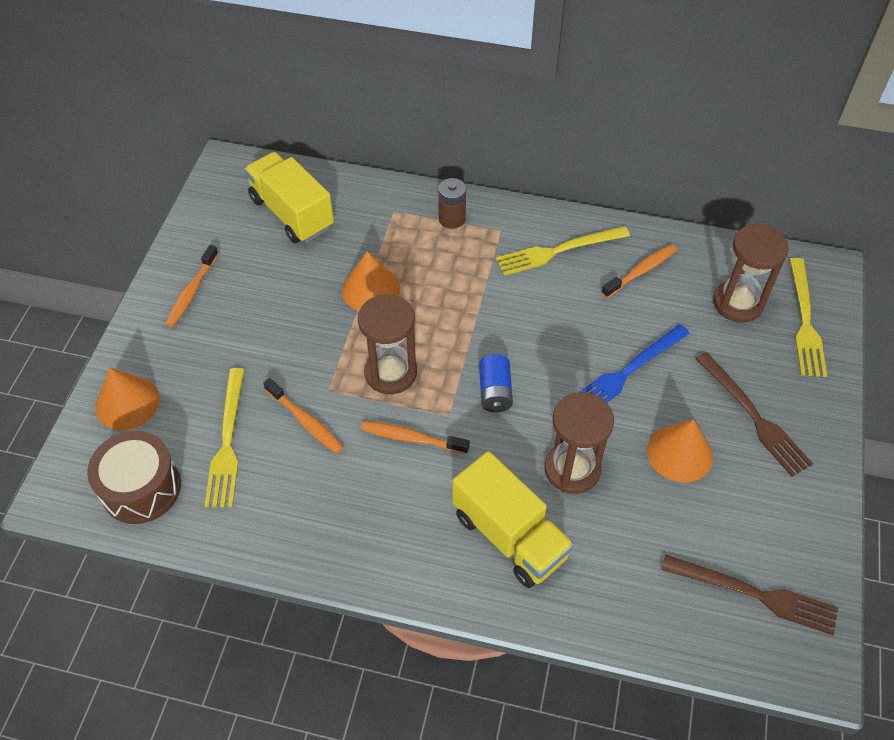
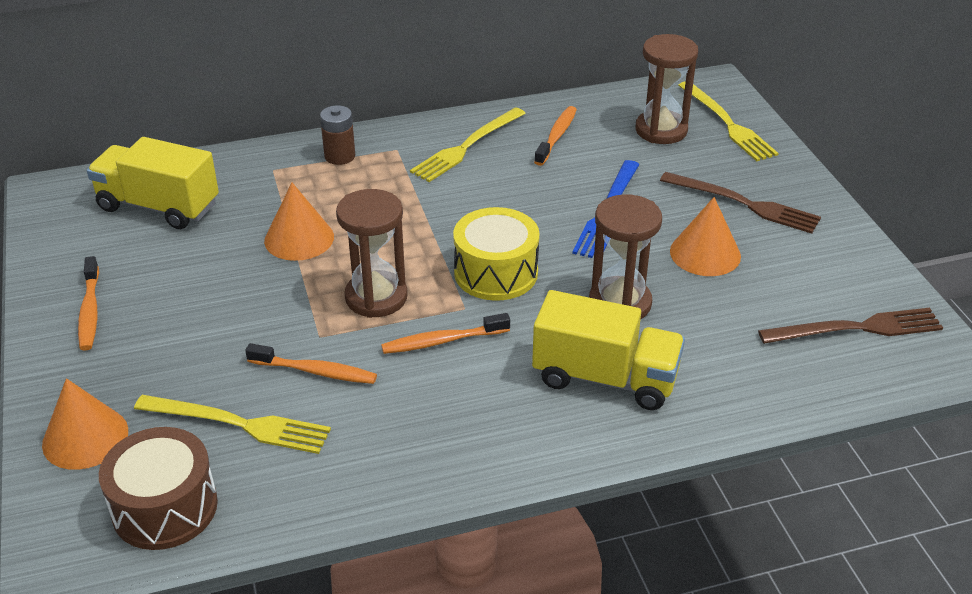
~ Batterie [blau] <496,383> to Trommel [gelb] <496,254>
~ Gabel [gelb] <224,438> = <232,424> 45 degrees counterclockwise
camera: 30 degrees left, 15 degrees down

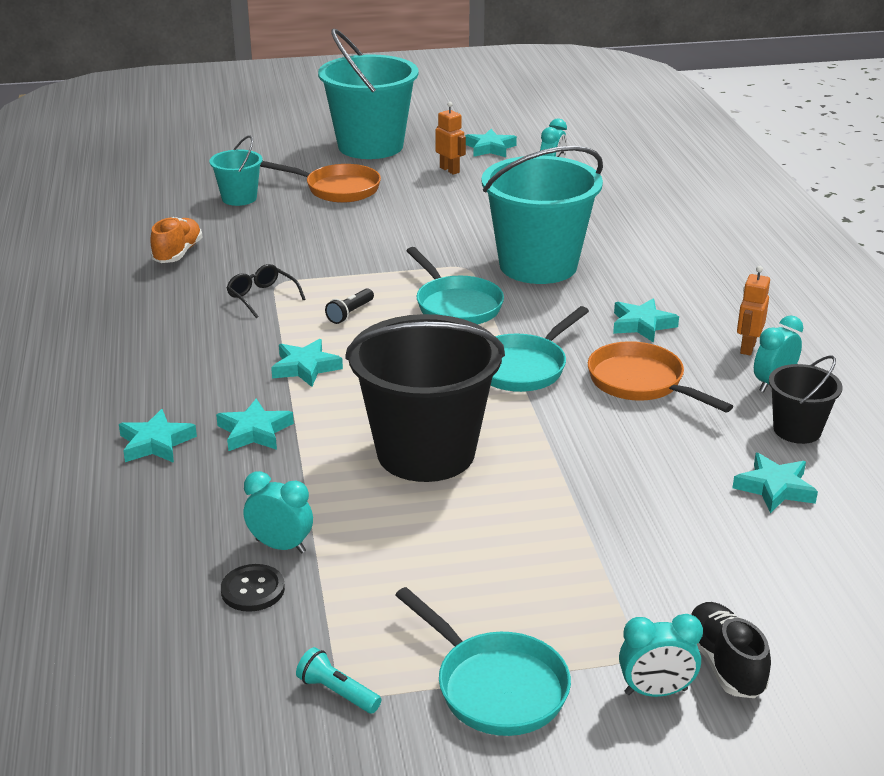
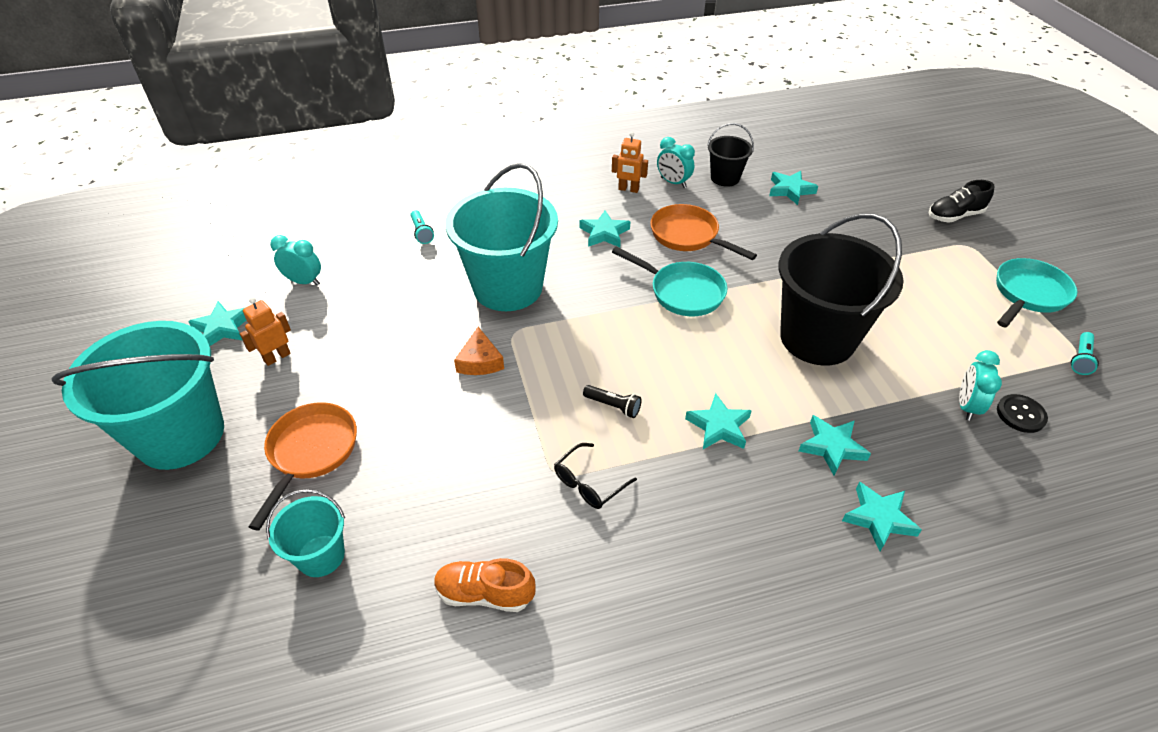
- Pfanne [türkis] <455,285>
~ Pfanne [orange] <660,376> = <703,232> 90 degrees clockwise
- Wecker [türkis] <661,655>
+ Taschenlampe [türkis] <422,227>
+ Käse [orange] <479,351>
camera: 95 degrees left, 15 degrees up

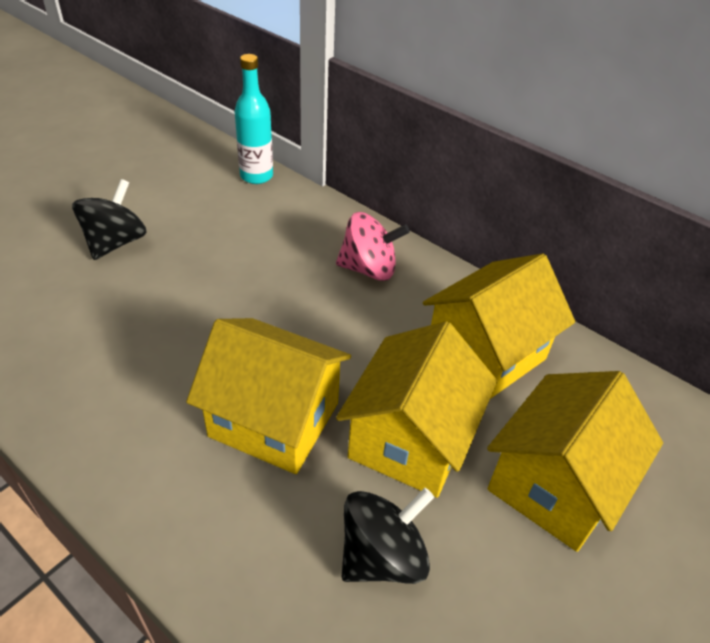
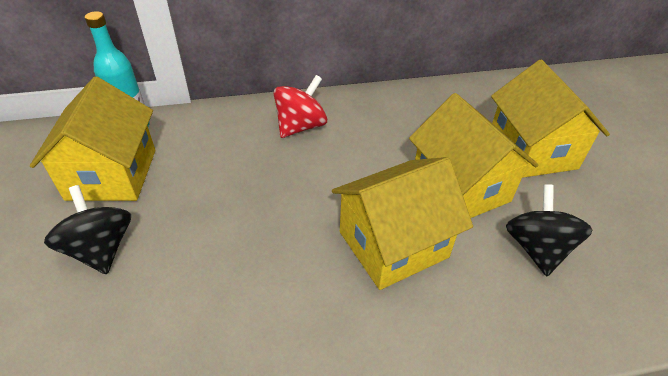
~ Kreisel [rosa] <373,246> to Kreisel [rot] <300,106>
~ Haus [gelb] <499,326> to <92,138>
camera: 50 degrees left, 0 degrees up

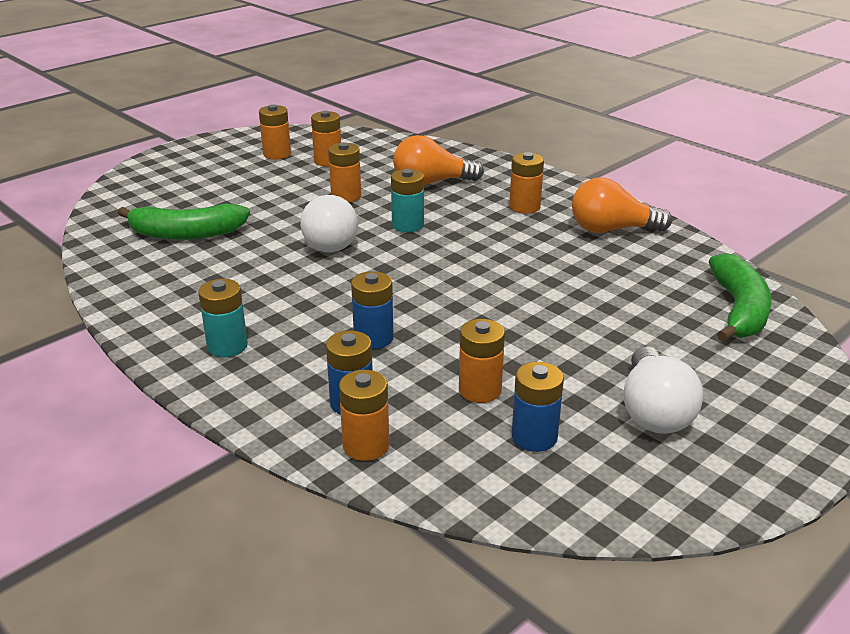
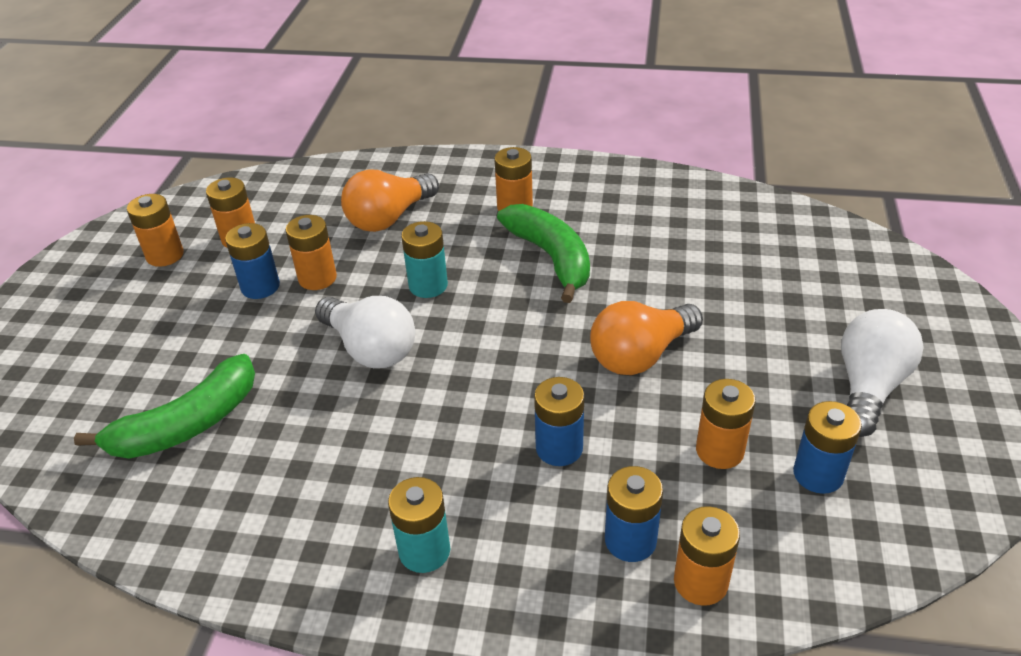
~ Glühbirne [orange] <622,205> to <646,338>
~ Banane [grün] <740,297> to <543,253>
~ Glühbirne [weiß] <663,390> = <882,373> 120 degrees counterclockwise
+ Batterie [blau] <252,261>
camera: 35 degrees left, 10 degrees up

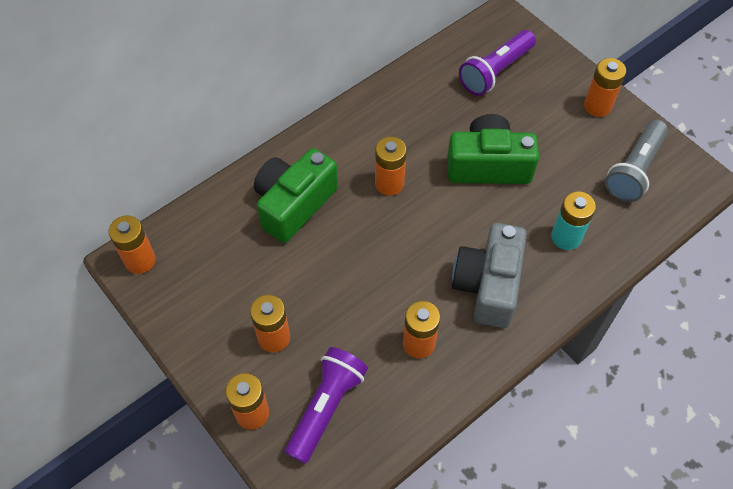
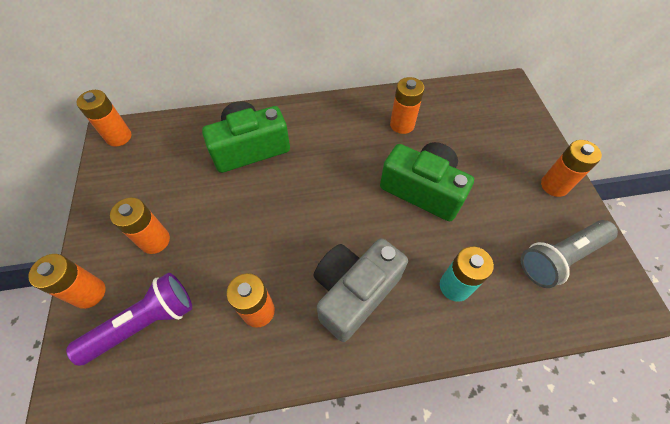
- Taschenlampe [lila] <497,63>
~ Batterie [orange] <391,166> to <407,105>
camera: 30 degrees right, 0 degrees up

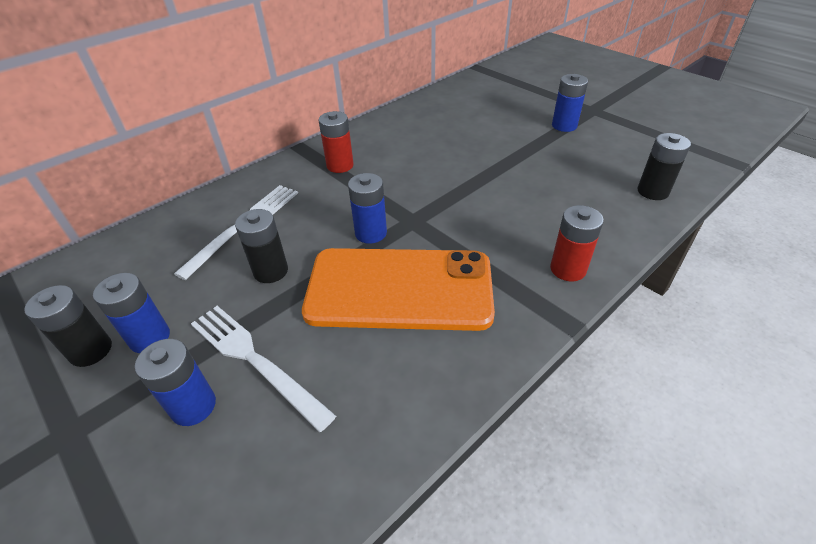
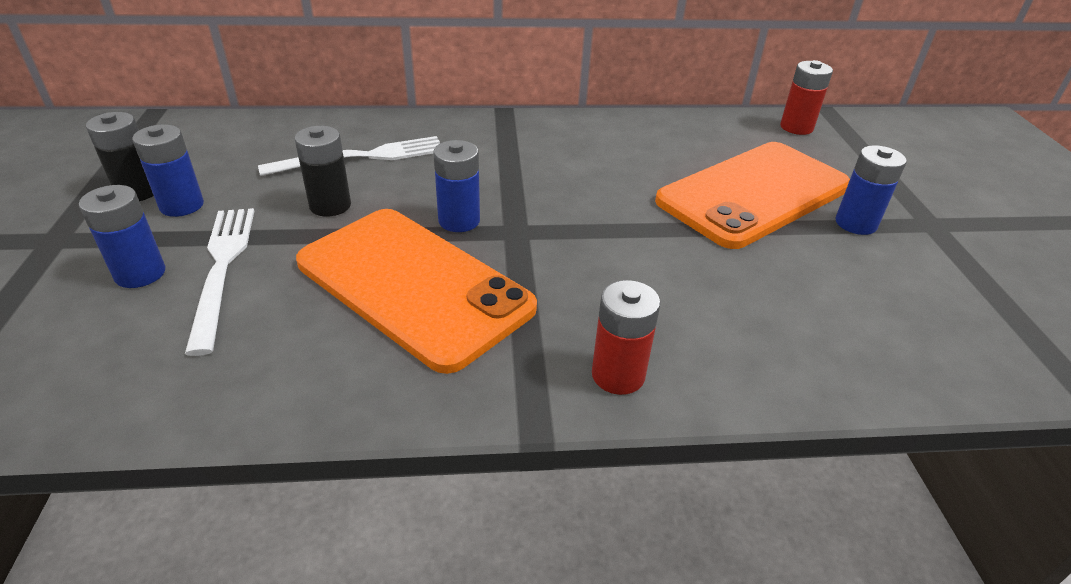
~ Batterie [rot] <336,142> to <806,97>
- Batterie [schwarz] <664,166>
+ Handy [orange] <752,195>
camera: 35 degrees right, 5 degrees down

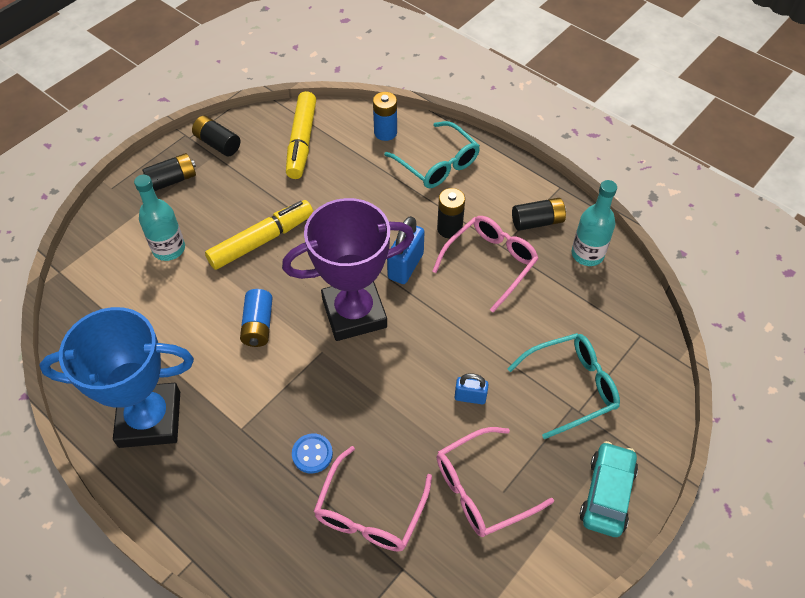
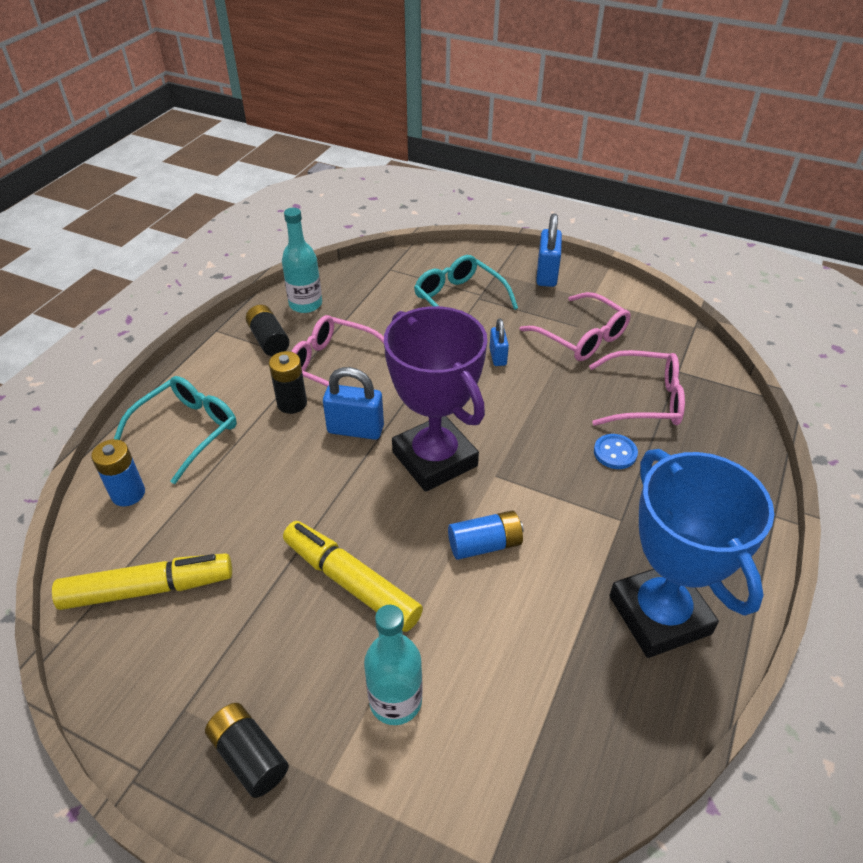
- Batterie [schwarz] <216,136>
~ Auto [türkis] <609,489> to Vorhängeschloss [blau] <549,250>
camera: 105 degrees left, 10 degrees down

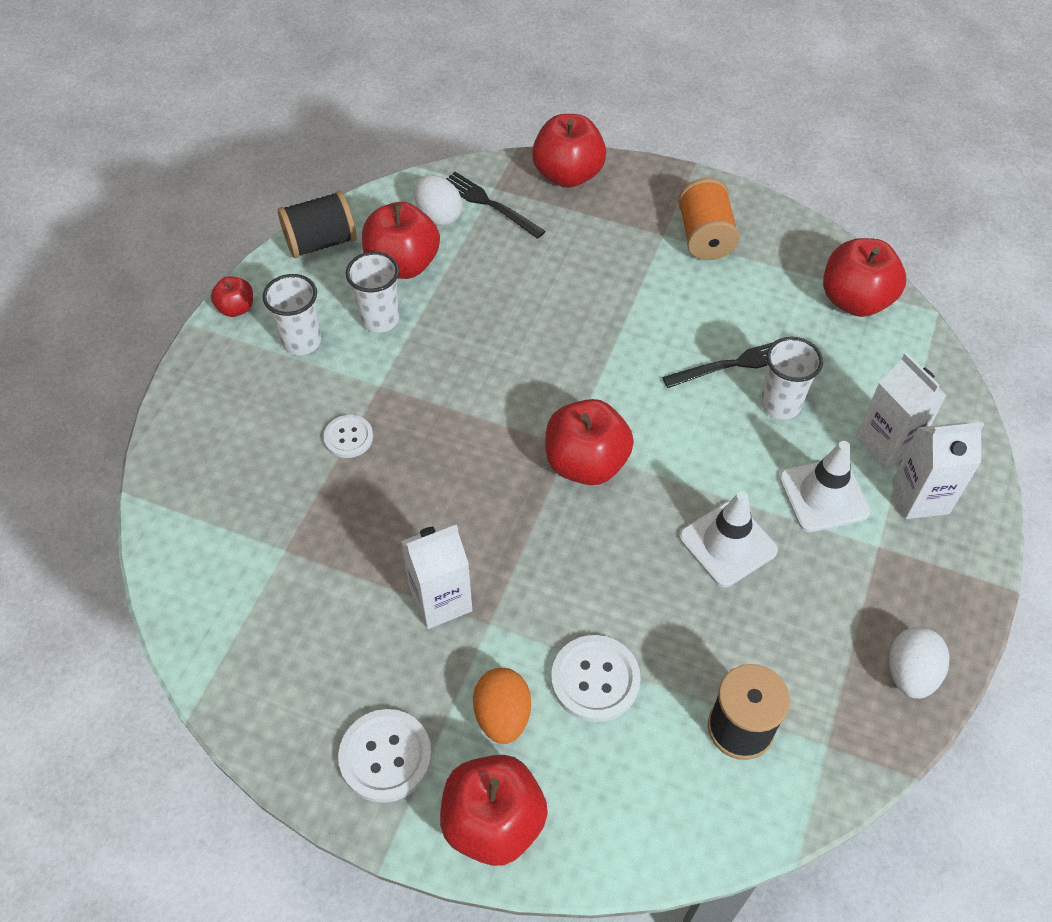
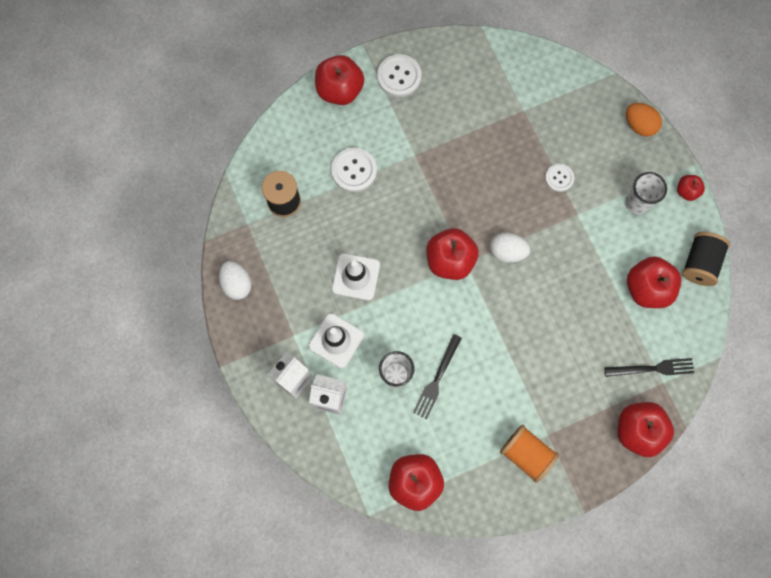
~ Ei [weiß] <438,200> to <510,248>
- Becher [weiß] <372,292>
- Getränkekarton [weiß] <437,576>
~ Ei [orange] <502,706> to <644,120>
camera: 135 degrees right, 20 degrees up

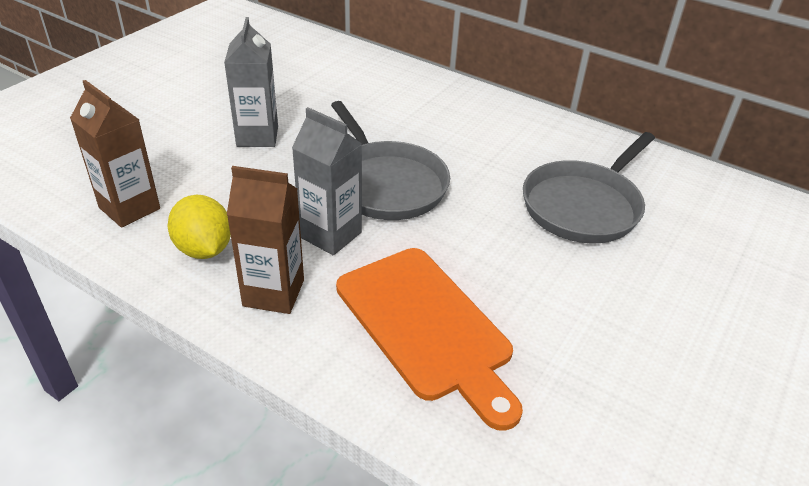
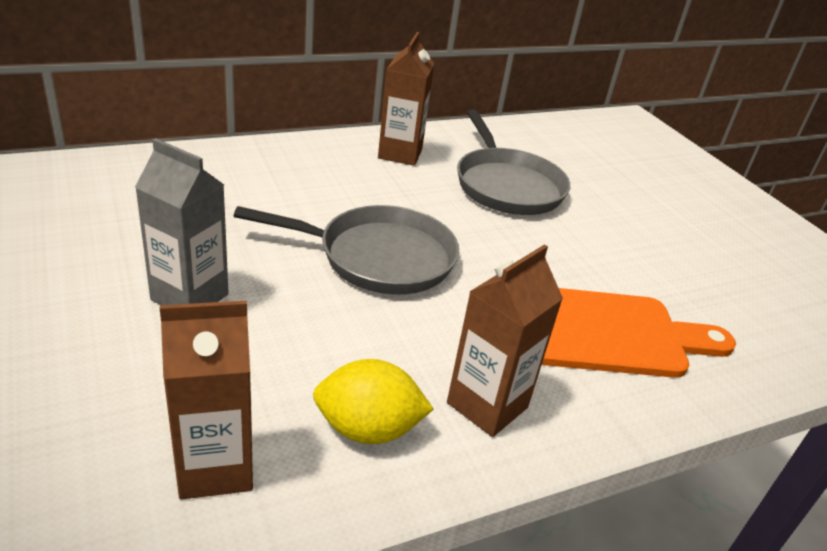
- Getränkekarton [grau] <327,181>
+ Getränkekarton [braun] <406,99>
camera: 60 degrees left, 5 degrees down

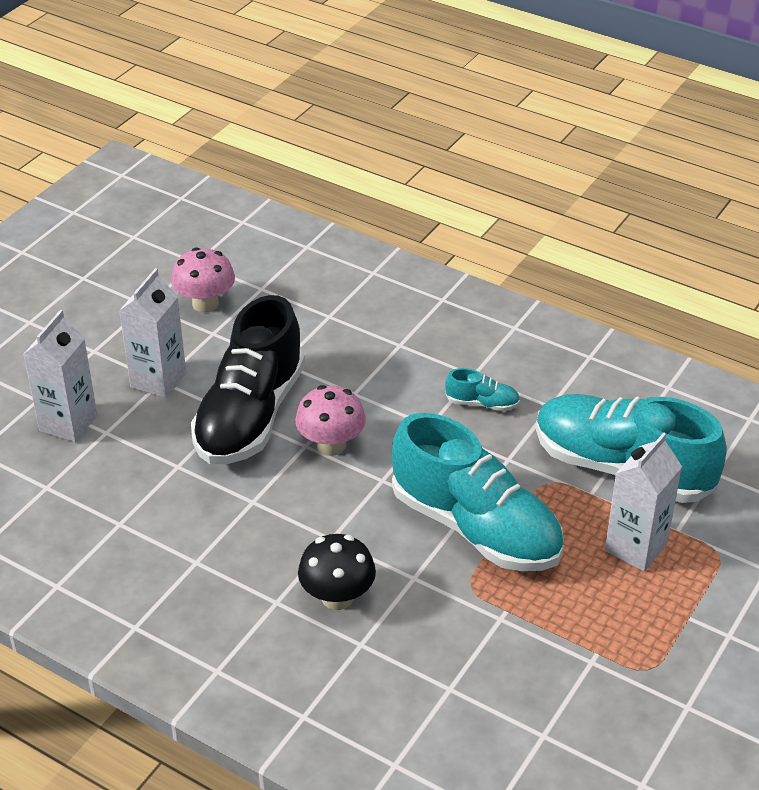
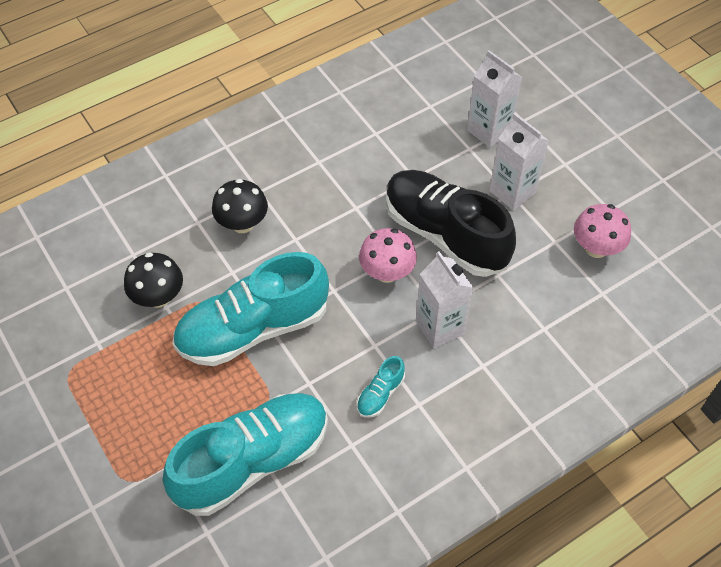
~ Getränkekarton [weiß] <643,502> to <444,300>
+ Pilz [schwarz] <153,280>
camera: 115 degrees right, 15 degrees up

